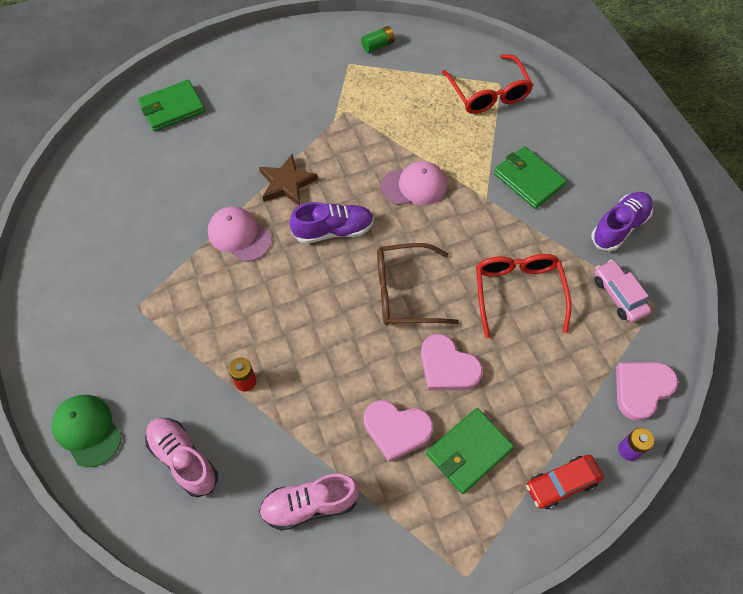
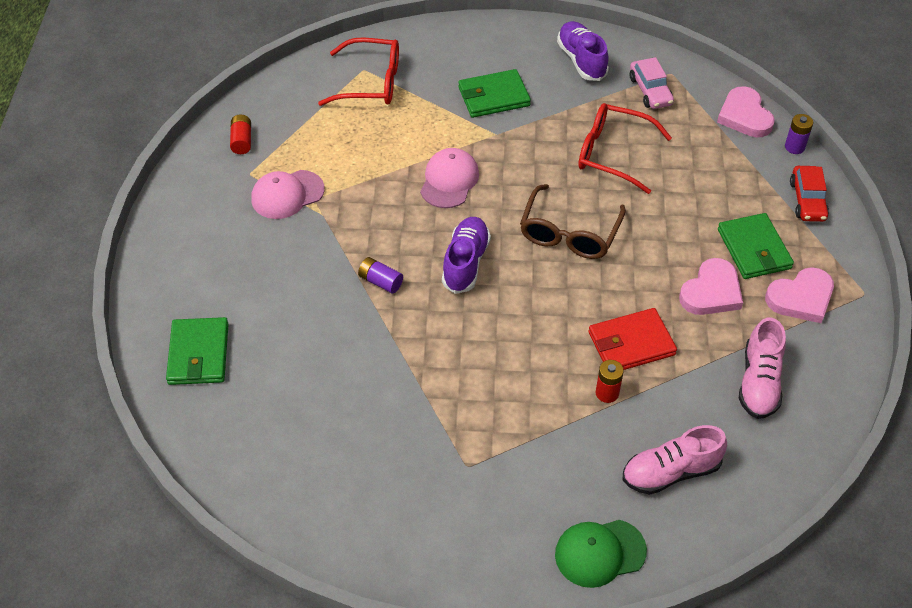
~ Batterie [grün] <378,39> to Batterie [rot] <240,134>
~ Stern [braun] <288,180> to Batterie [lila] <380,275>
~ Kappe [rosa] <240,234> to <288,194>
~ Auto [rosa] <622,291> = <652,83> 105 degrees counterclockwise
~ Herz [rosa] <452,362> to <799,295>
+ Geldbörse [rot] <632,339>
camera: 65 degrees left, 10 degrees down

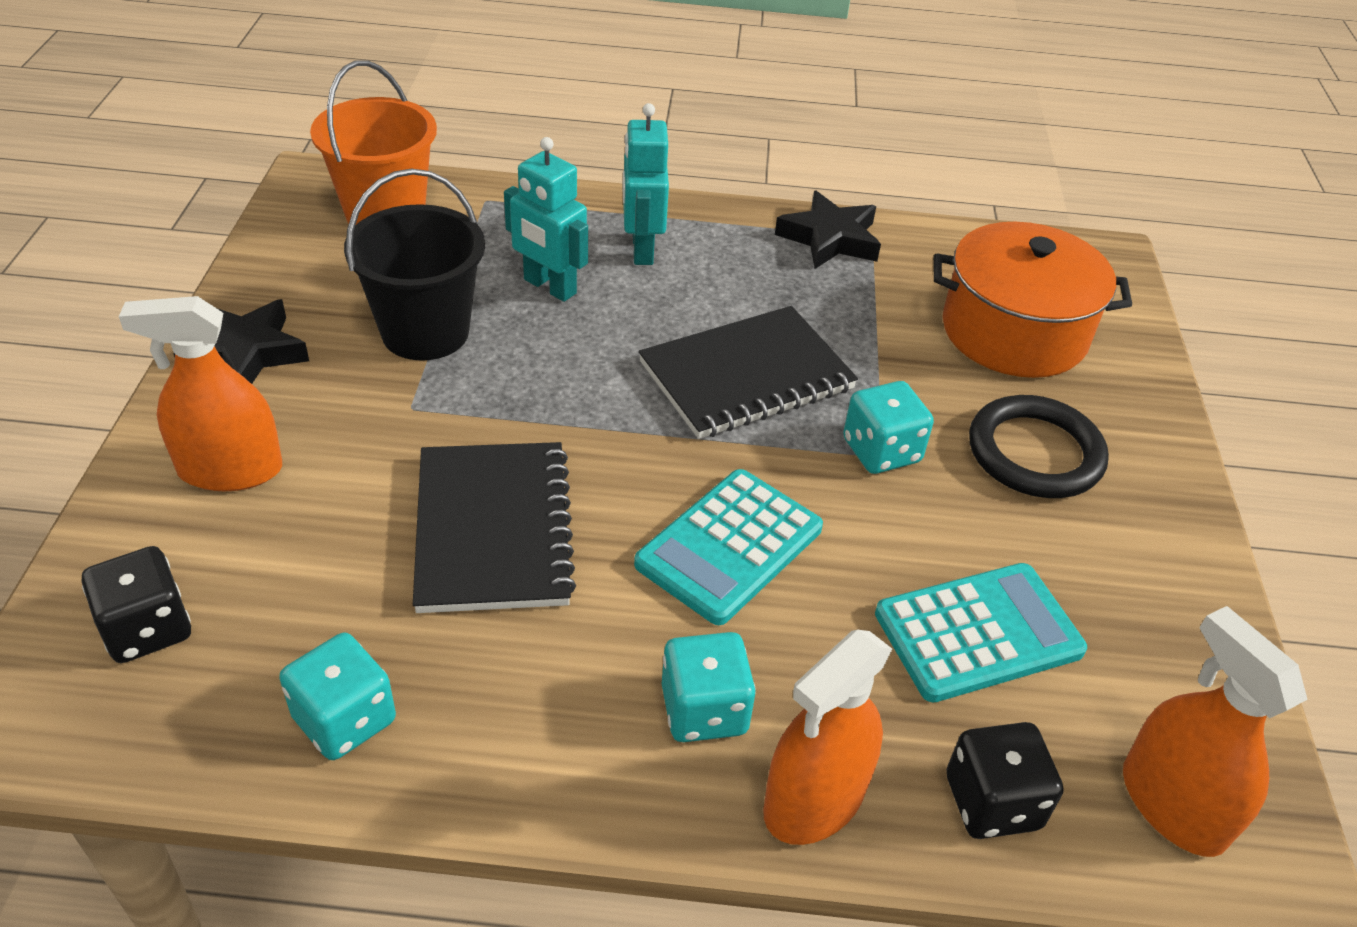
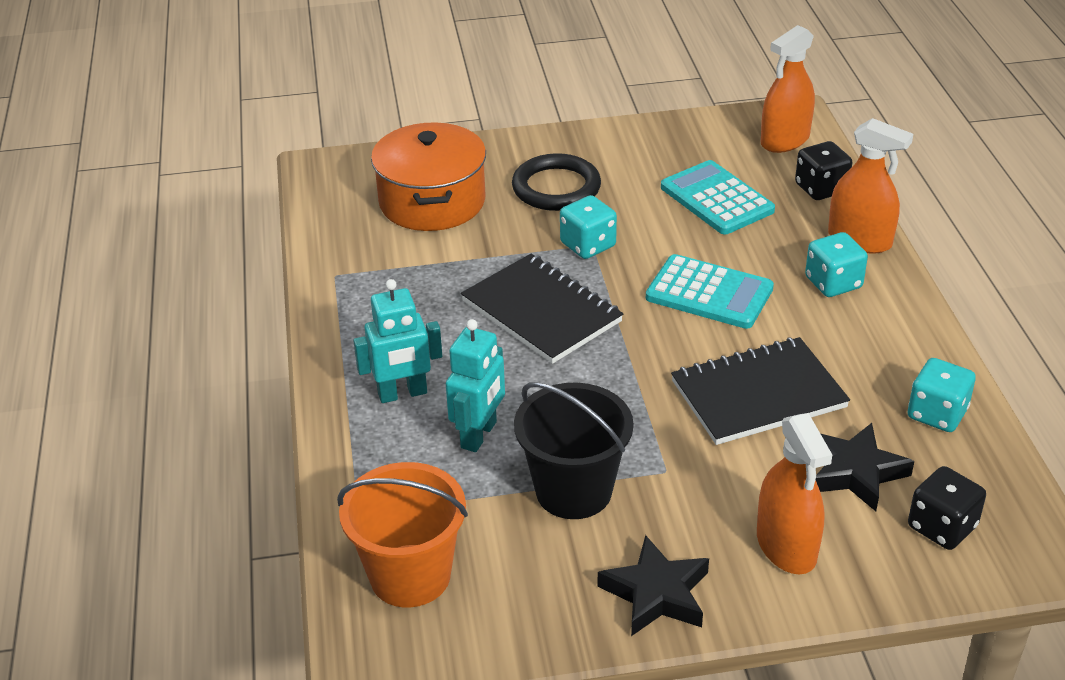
~ Stern [schwarz] <828,230> to <865,467>
camera: 100 degrees left, 5 degrees down

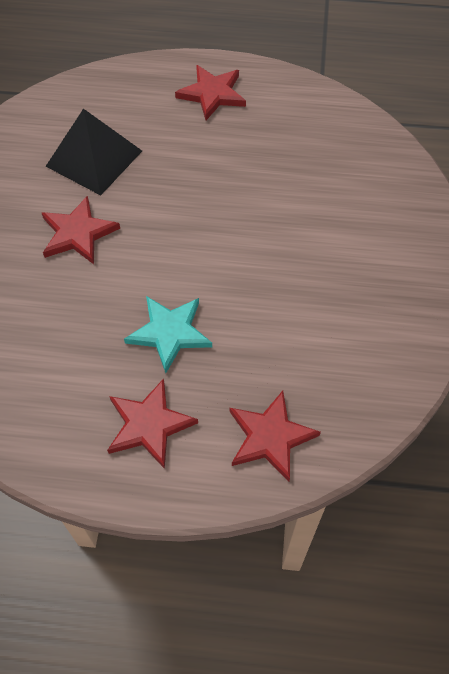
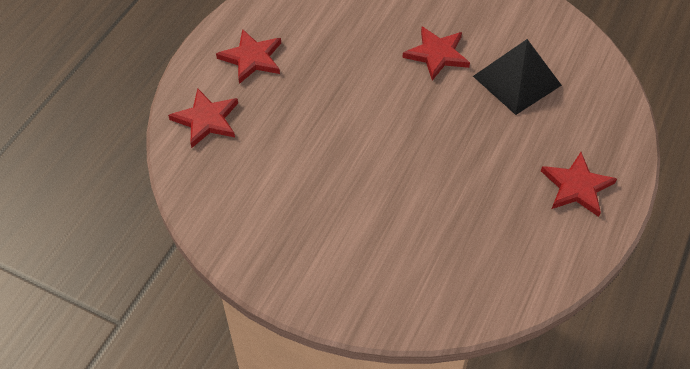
- Stern [türkis] <168,334>
camera: 110 degrees right, 5 degrees down

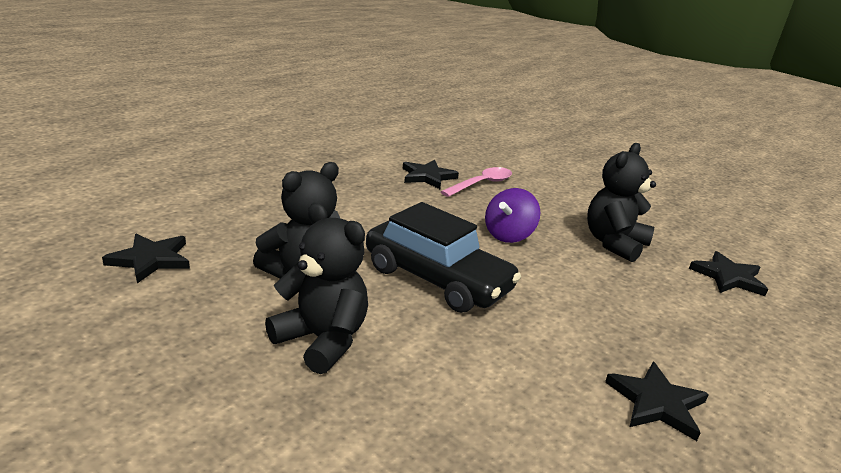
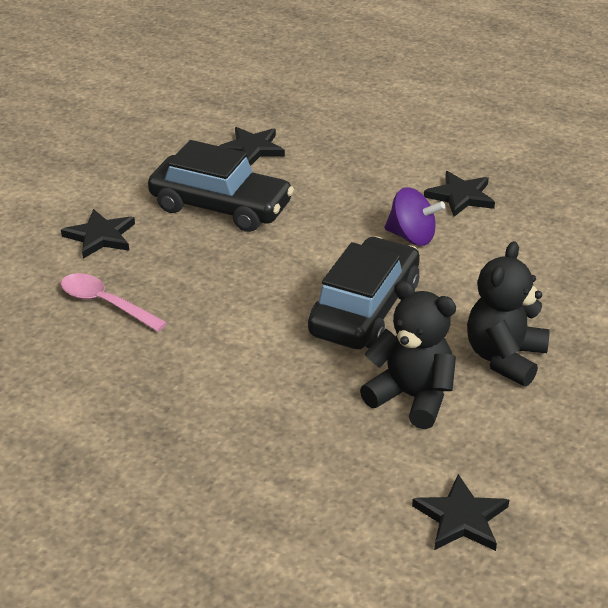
~ Teddybär [schwarz] <621,202> to Auto [schwarz] <221,186>
~ Stern [schwarz] <431,174> to <98,234>
~ Kreisel [lila] <513,215> to <414,216>
camera: 100 degrees left, 10 degrees up

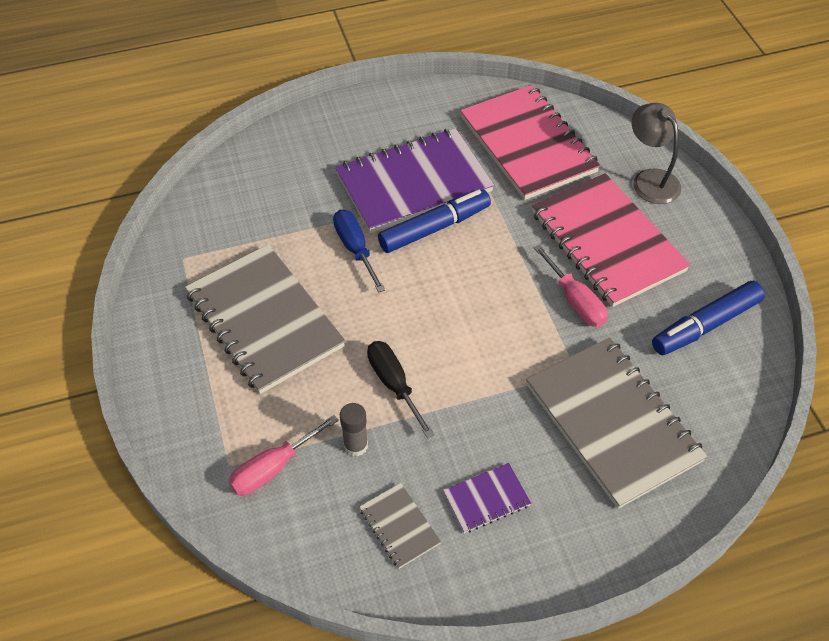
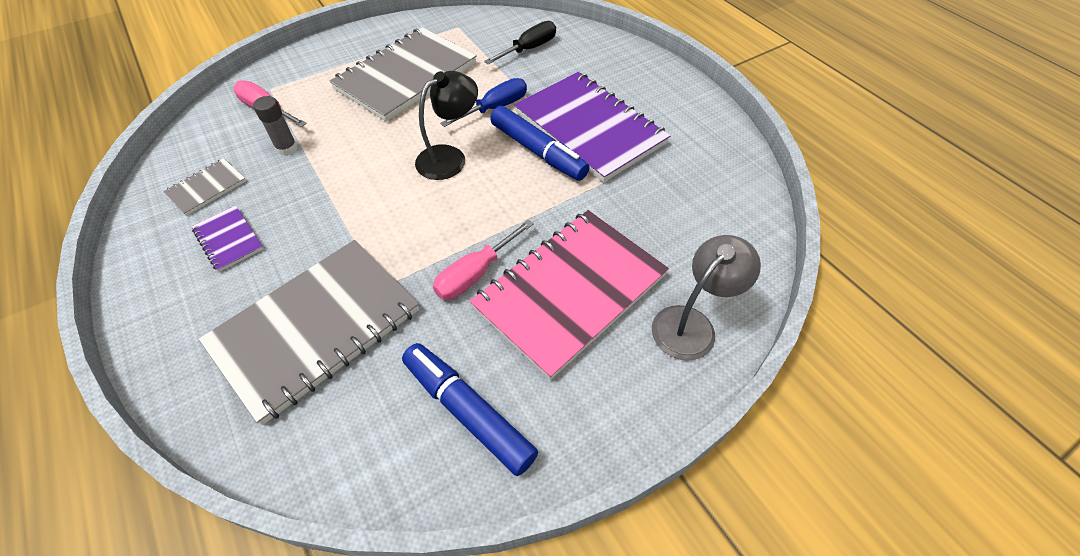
- Notizbuch [rosa] <530,142>
~ Schraubenzieher [schwarz] <400,389> to <520,42>
+ Lampe [schwarz] <446,125>
camera: 75 degrees right, 0 degrees up

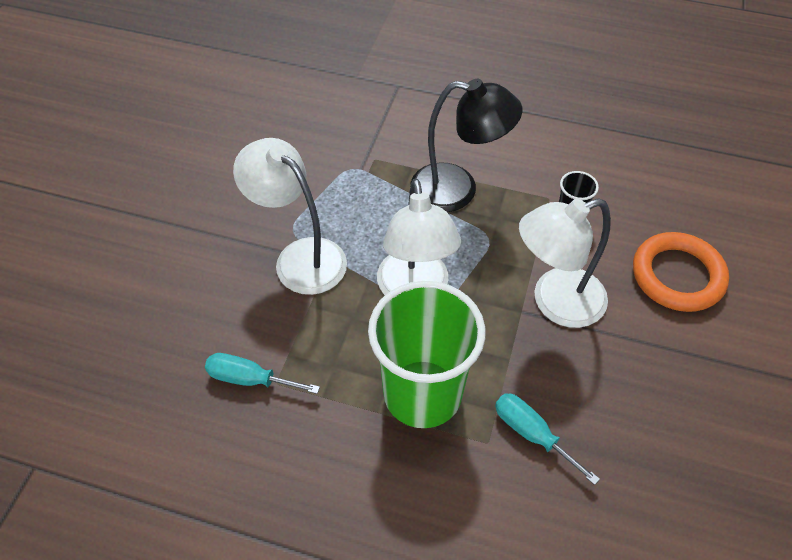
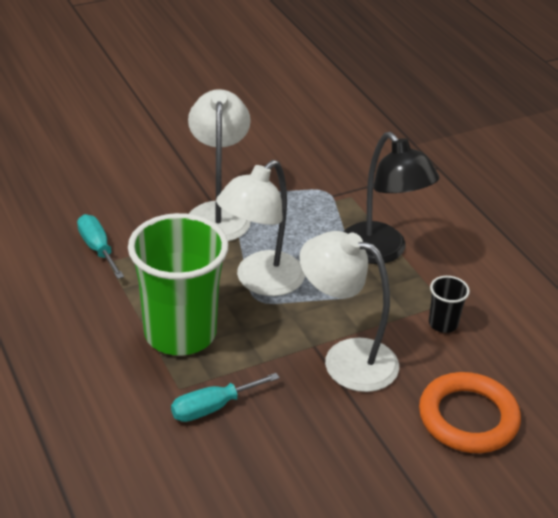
~ Schraubenzieher [türkis] <547,439> = <225,397> 120 degrees counterclockwise
camera: 45 degrees right, 15 degrees down

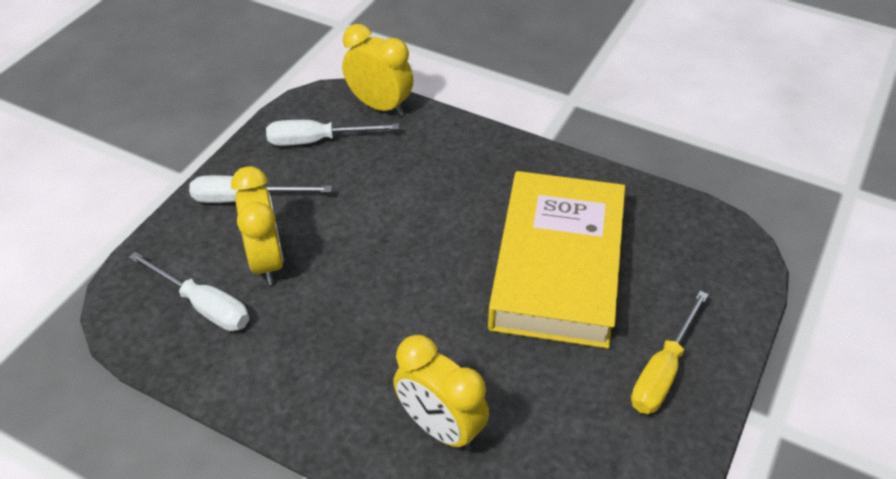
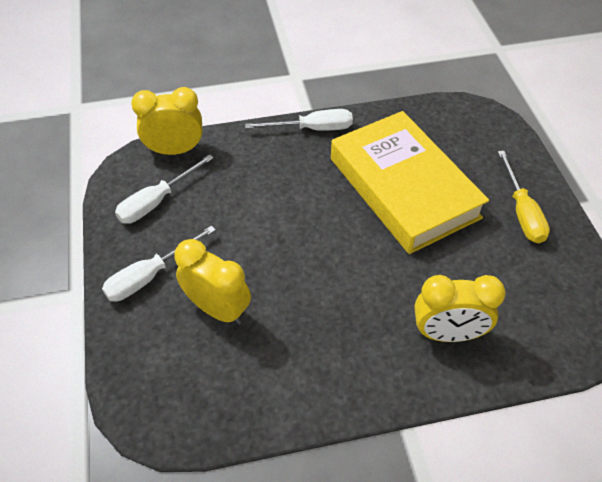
~ Schraubenzieher [weiß] <189,291> to <299,120>
camera: 40 degrees left, 5 degrees up

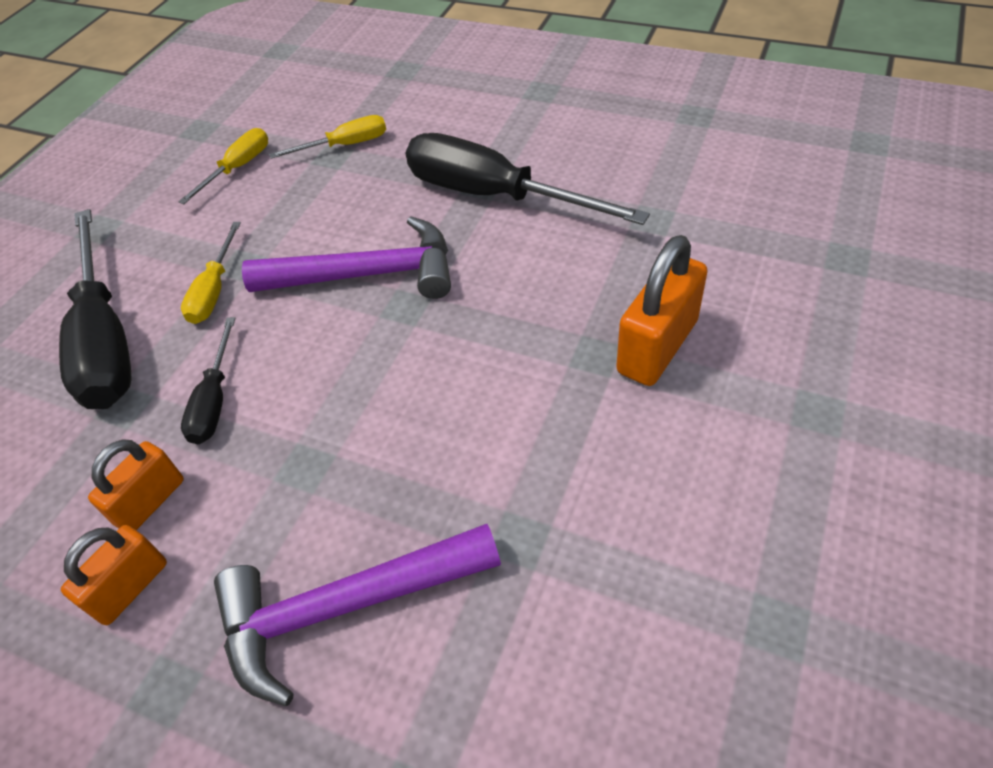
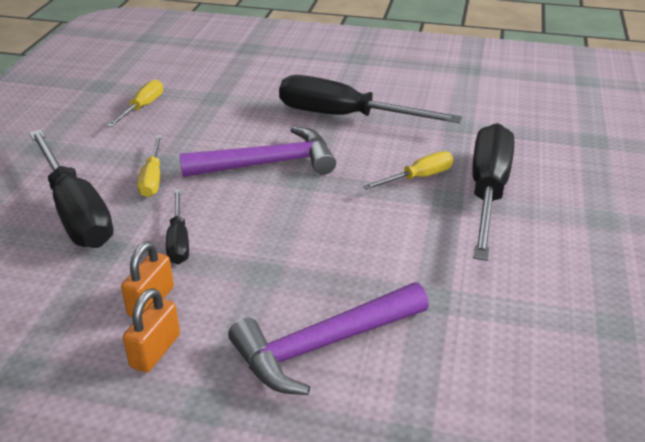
~ Schraubenzieher [gelb] <327,137> to <407,170>
~ Vorhängeschloss [orange] <662,310> to Schraubenzieher [schwarz] <493,192>
camera: 15 degrees left, 15 degrees down

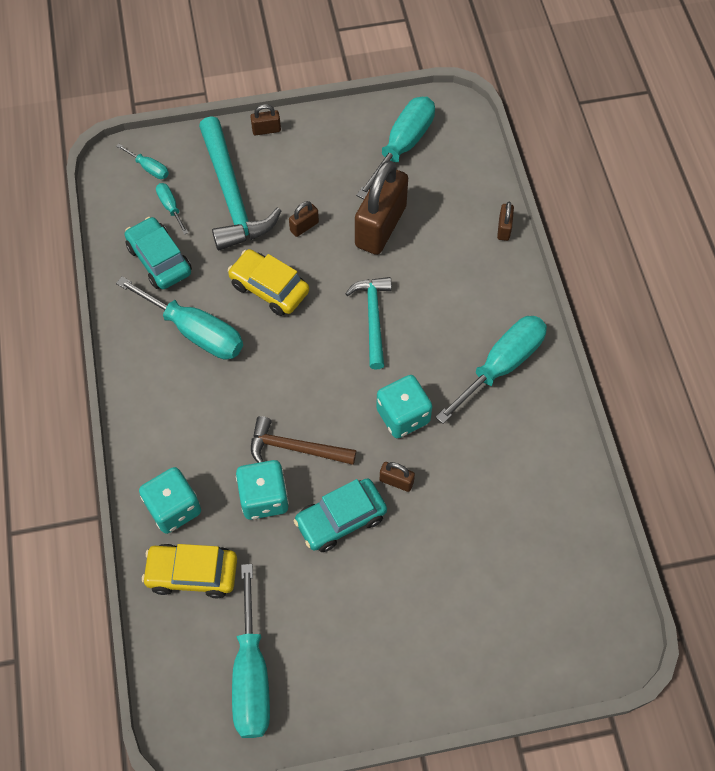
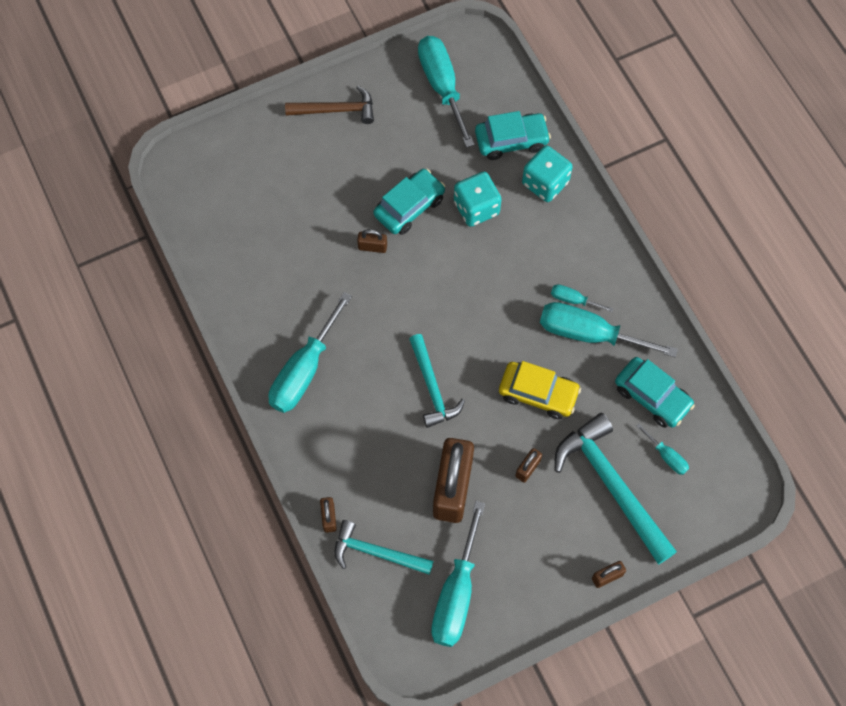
~ Schraubenzieher [türkis] <142,161> to <582,298>
- Spielwürfel [türkis] <404,406>
~ Hammer [braun] <304,440> to <329,105>
~ Auto [gelb] <189,571> to Auto [türkis] <513,135>
+ Hammer [türkis] <383,547>
camera: 165 degrees right, 5 degrees up

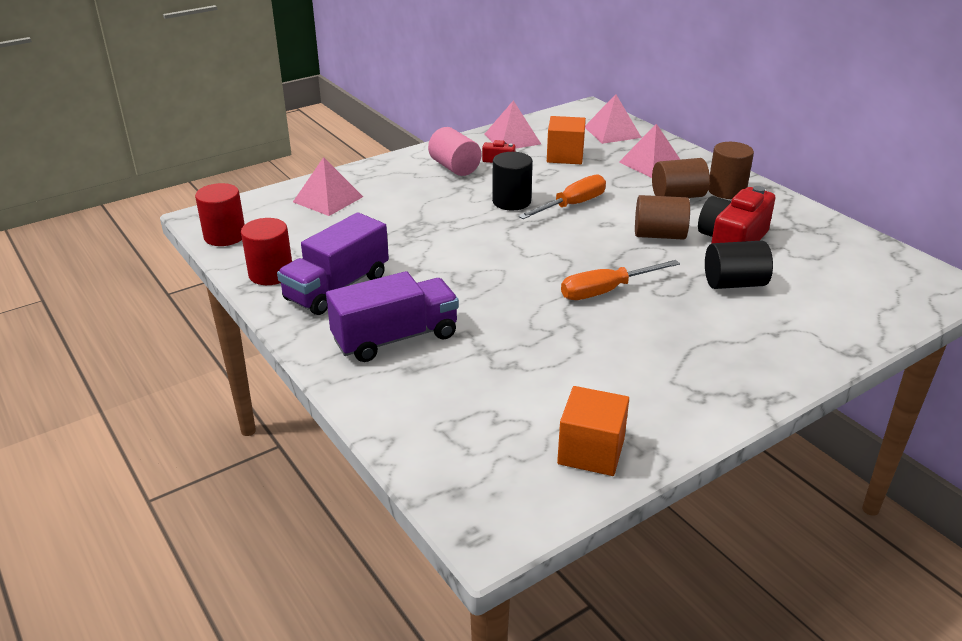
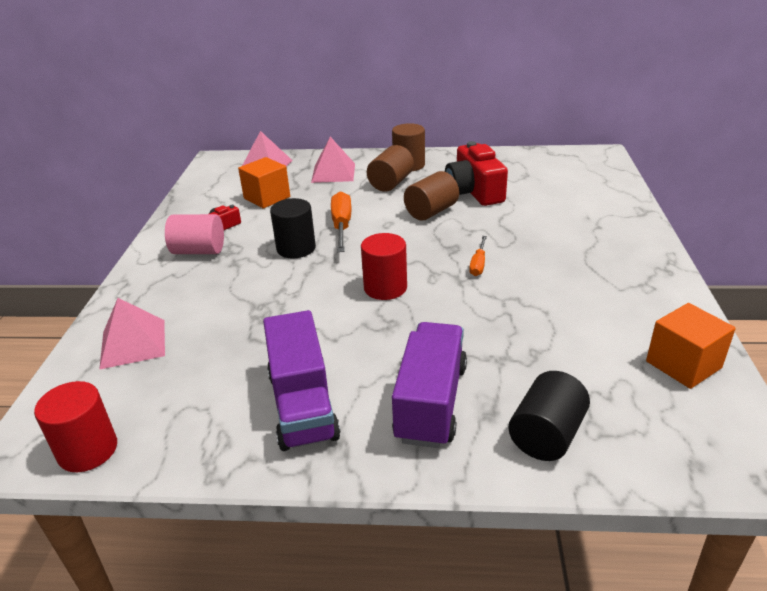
- Pyramide [rosa] <513,124>
~ Vollzylinder [rot] <266,251> to <384,266>
~ Vollzylinder [schwarz] <739,265> to <549,416>
~ Schraubenzieher [orange] <620,280> = <478,256> x0.59
camera: 50 degrees left, 0 degrees up

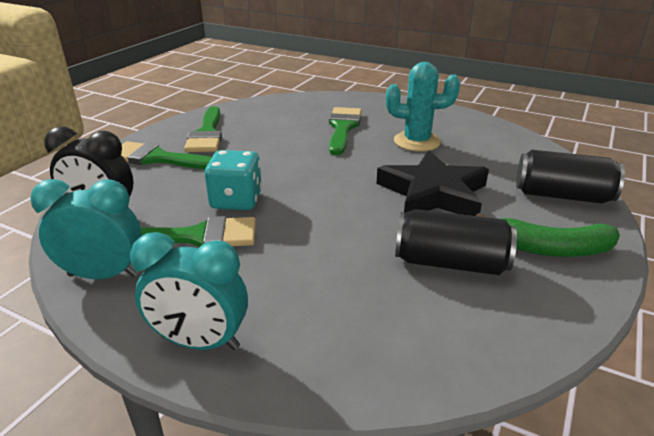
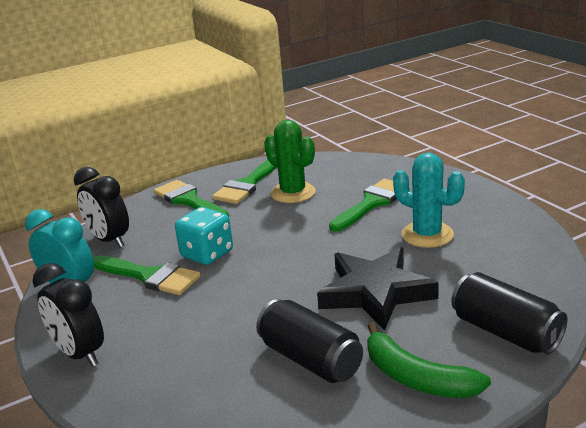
~ Wecker [türkis] <189,291> to Wecker [schwarz] <68,315>
+ Kaktus [grün] <290,161>
camera: 35 degrees right, 5 degrees down

